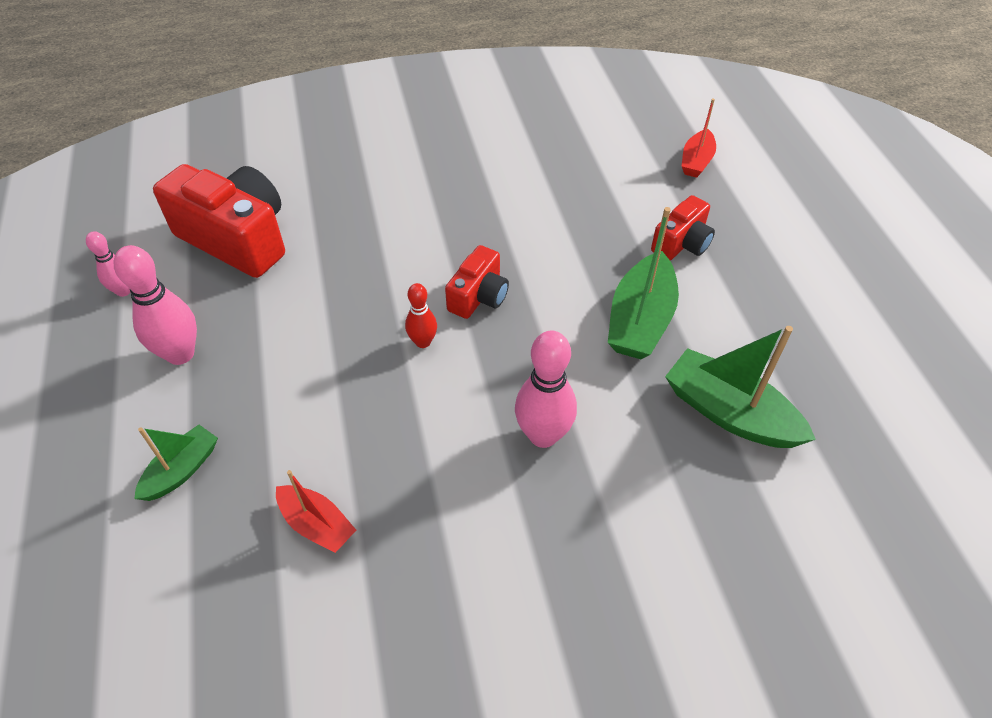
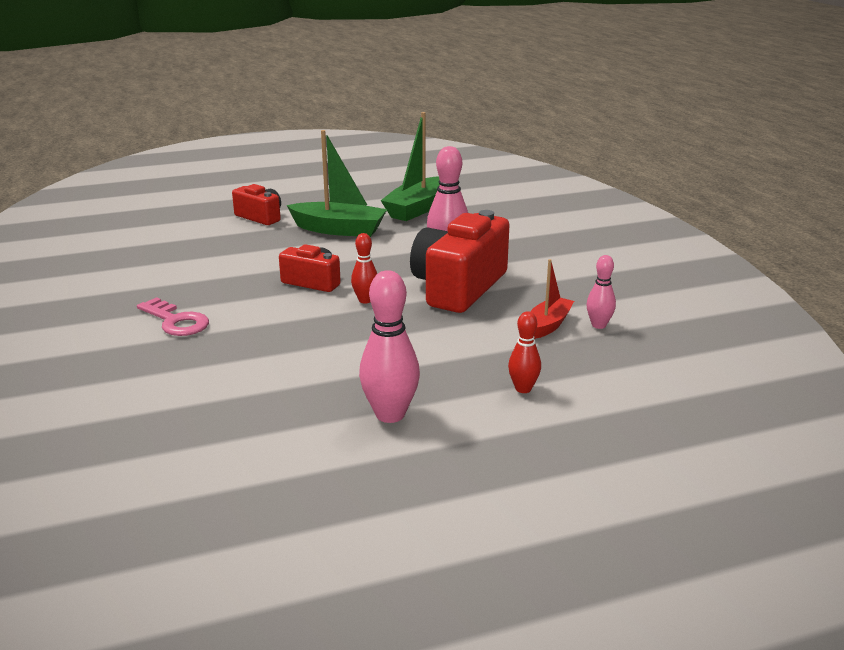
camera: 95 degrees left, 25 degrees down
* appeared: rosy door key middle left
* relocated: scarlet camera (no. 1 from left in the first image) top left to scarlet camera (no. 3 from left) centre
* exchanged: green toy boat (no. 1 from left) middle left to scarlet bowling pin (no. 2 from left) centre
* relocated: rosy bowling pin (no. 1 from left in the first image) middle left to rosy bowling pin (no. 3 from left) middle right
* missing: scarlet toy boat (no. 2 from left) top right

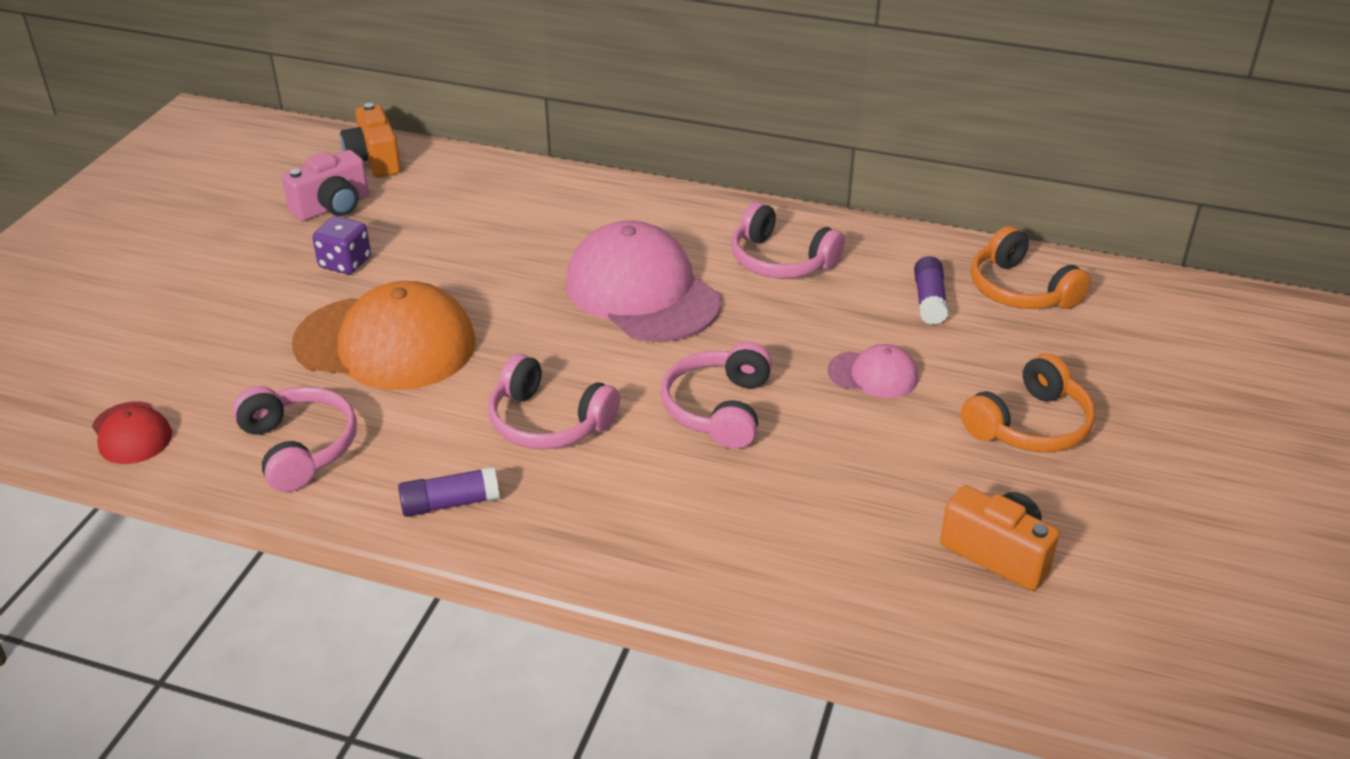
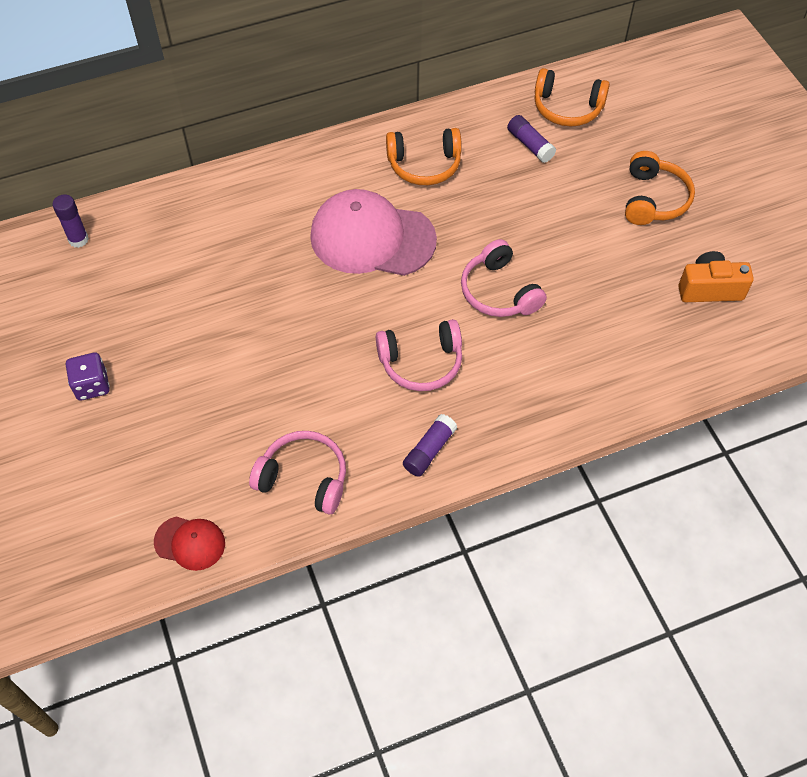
camera: 40 degrees left, 20 degrees up
* exchanged: orange-coloured camera (no. 1 from left) top left to purple glue (no. 1 from left) top left
* relocated: purple game die top left to middle left
* colour: rosy headset (no. 4 from left) top centre to orange-coloured headset (no. 1 from left) top centre
* missing: rosy camera top left
* missing: orange-coloured peaked cap middle left
* missing: rosy peaked cap (no. 2 from left) centre

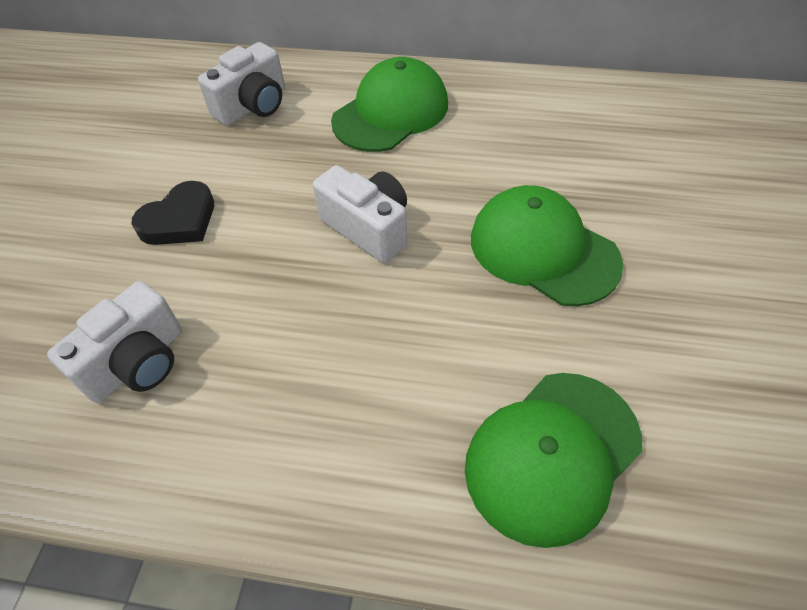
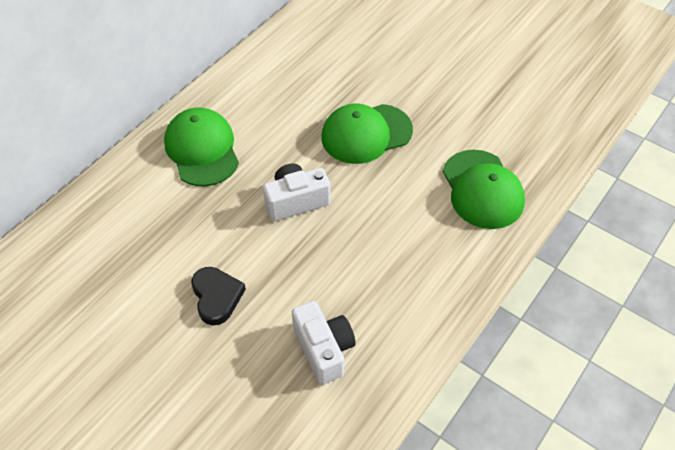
camera: 65 degrees left, 0 degrees up
* missing: white camera (no. 2 from left) top left

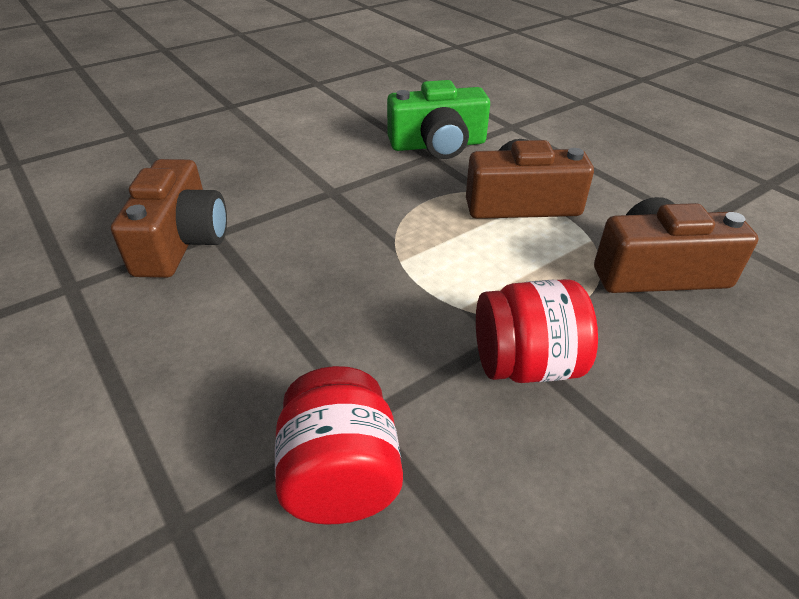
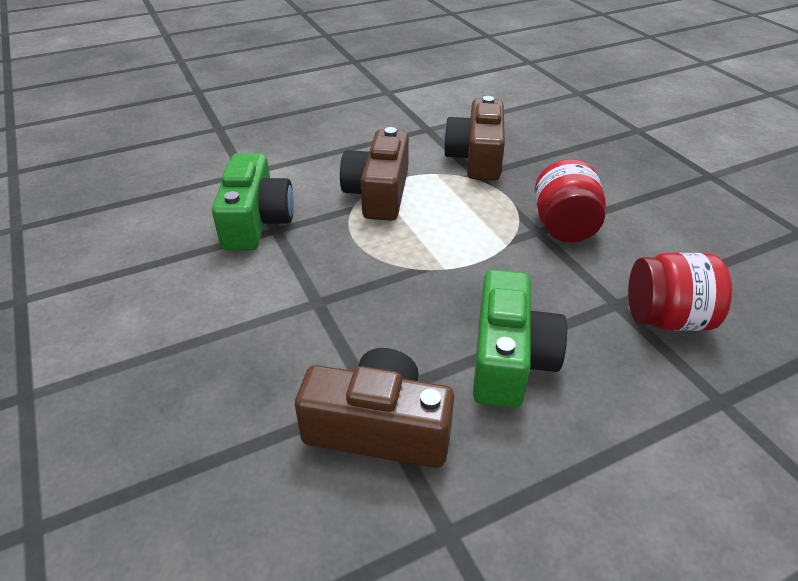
camera: 80 degrees left, 0 degrees up
* appeared: green camera (no. 2 from left) centre

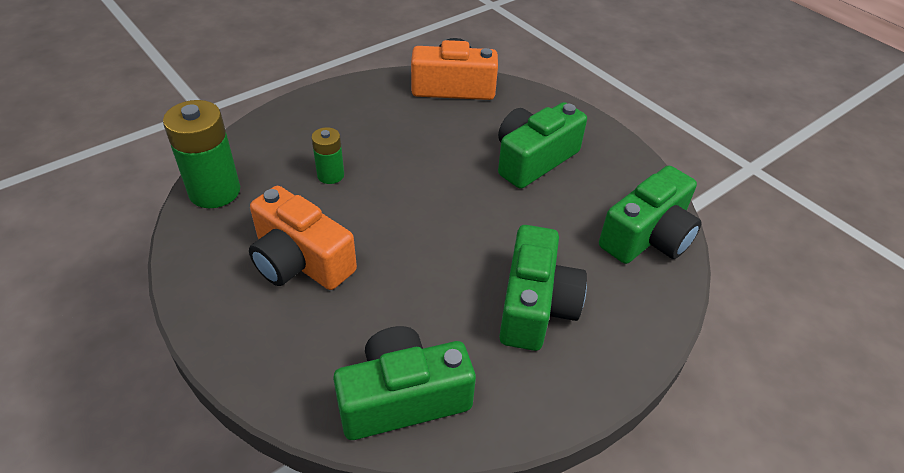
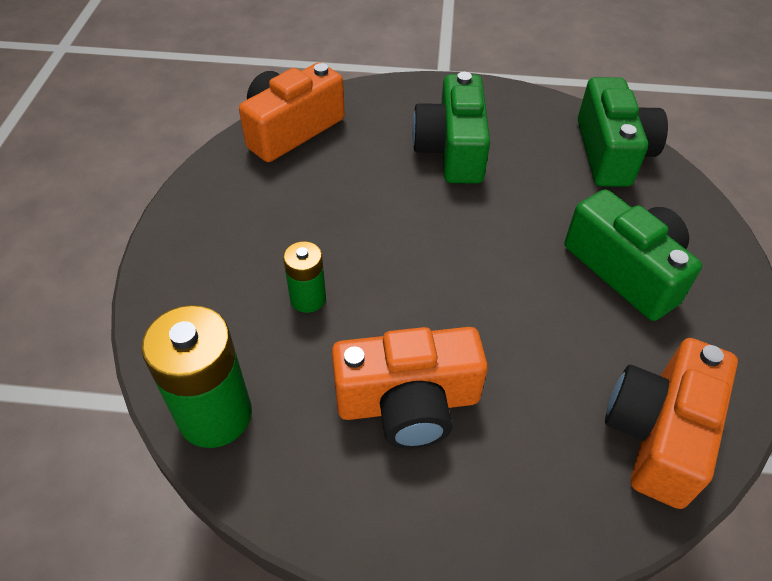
camera: 45 degrees left, 5 degrees up
* colour: green camera (no. 1 from left) bottom centre to orange-coloured camera (no. 3 from left) bottom right

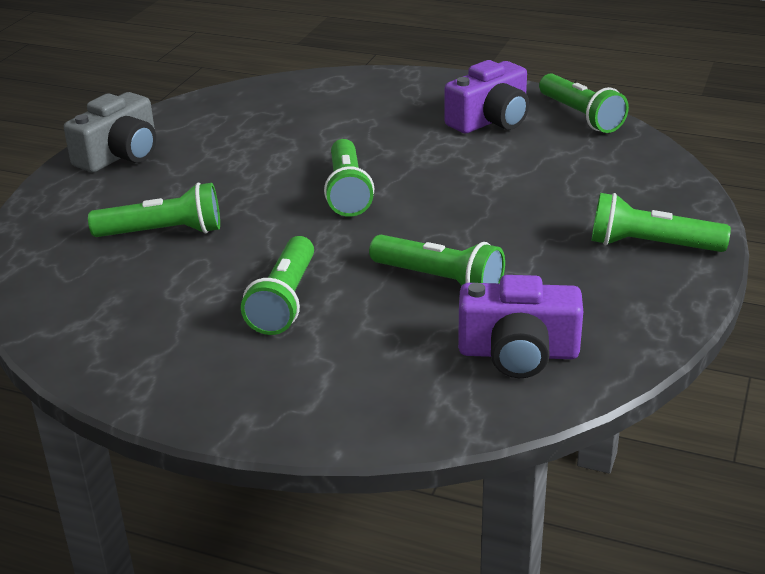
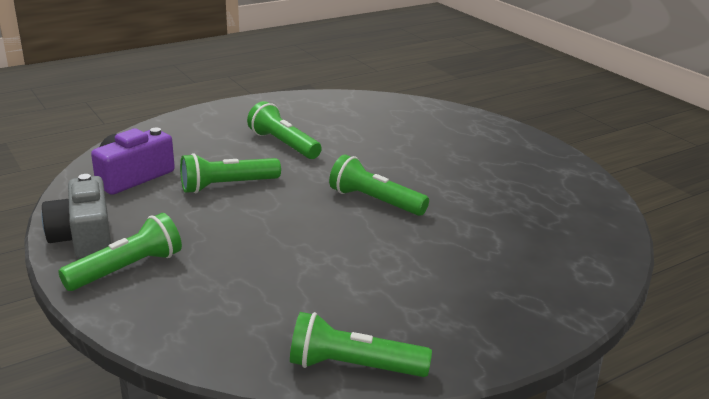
camera: 125 degrees right, 5 degrees down
* relocated: ash-grey camera top left to middle left
* missing: green pocket torch (no. 1 from left) middle left
* missing: purple camera (no. 1 from left) top centre

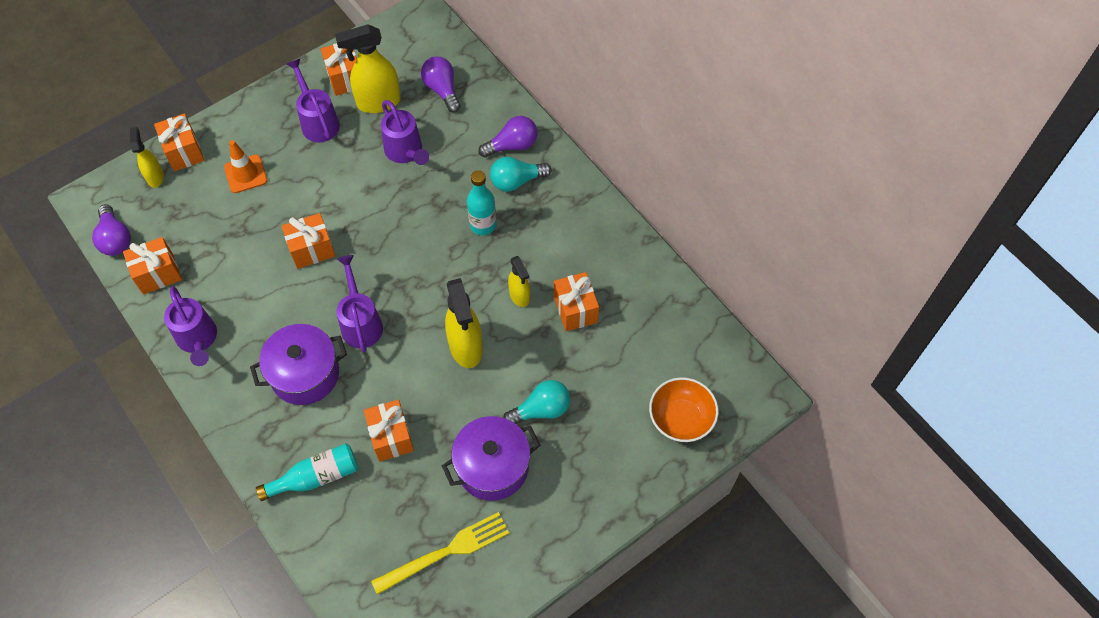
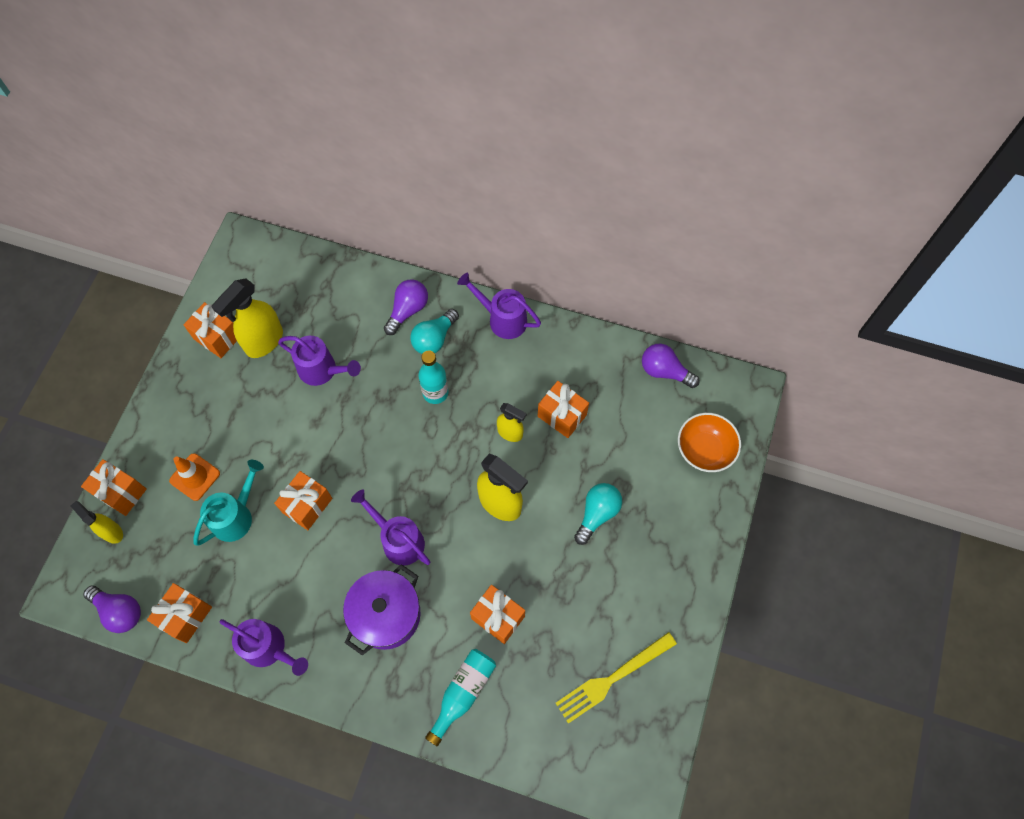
camera: 35 degrees left, 5 degrees up
* appeared: aqua watering pot middle left
* relocated: purple watering pot (no. 2 from left in the first image) top left to purple watering pot (no. 4 from left) centre
* spun: yellow dinner fork bottom centre = bottom centre 150 degrees counterclockwise
* relocated: purple lightbulb (no. 2 from left in the first image) top centre to purple lightbulb (no. 3 from left) centre
* missing: purple stockpot (no. 2 from left) bottom centre

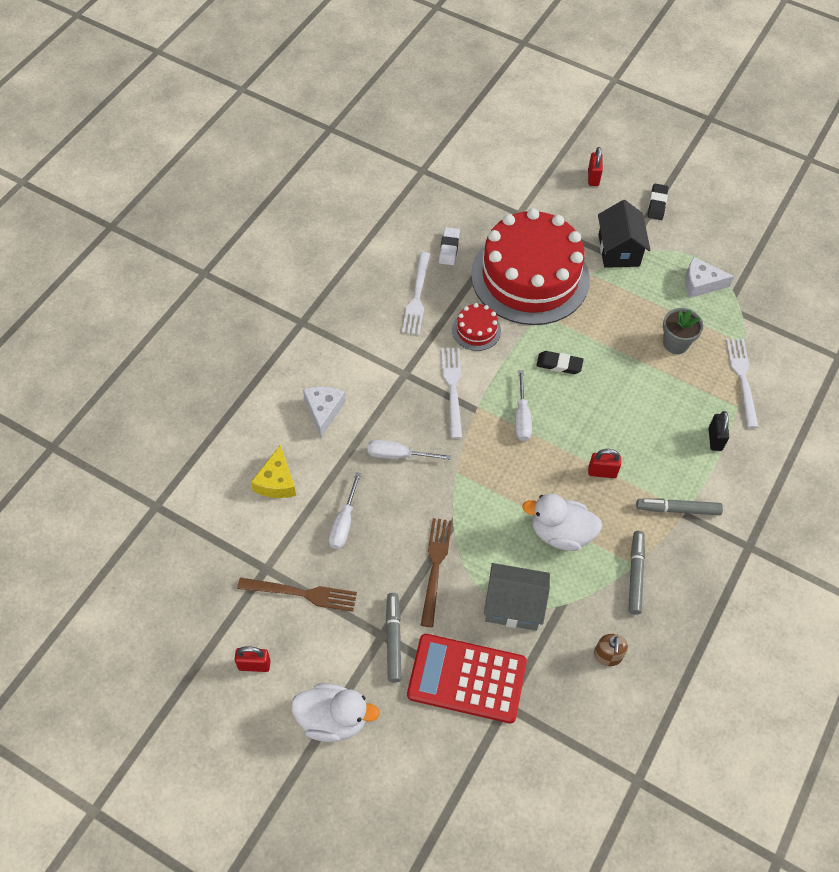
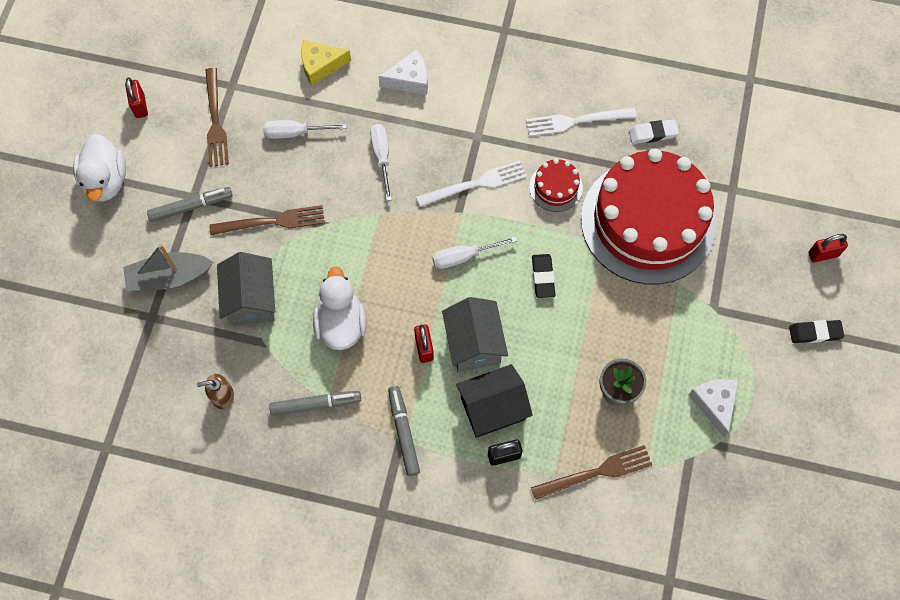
camera: 75 degrees right, 10 degrees up
* exchanged: scarlet pocket calculator bottom centre to ash-grey toy boat middle left
* appeared: ash-grey house (no. 2 from left) centre
* relocated: black house top right to bottom centre
* colour: white dinner fork (no. 3 from left) middle right to russet dinner fork (no. 3 from left) bottom centre

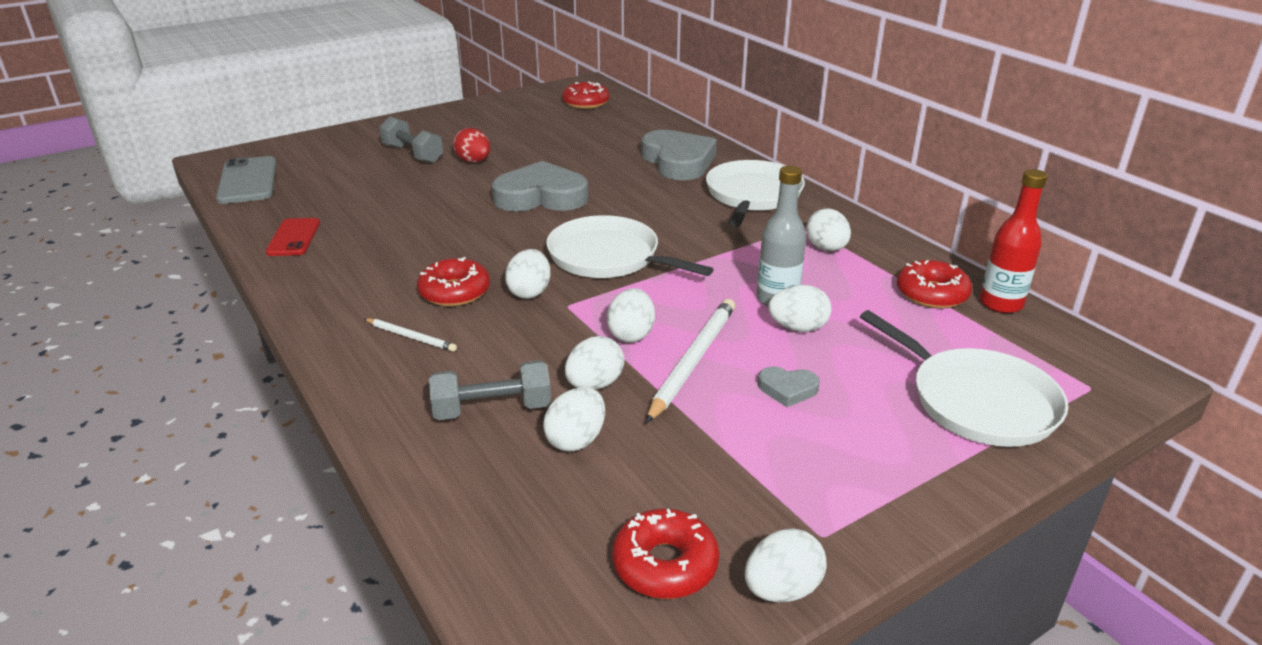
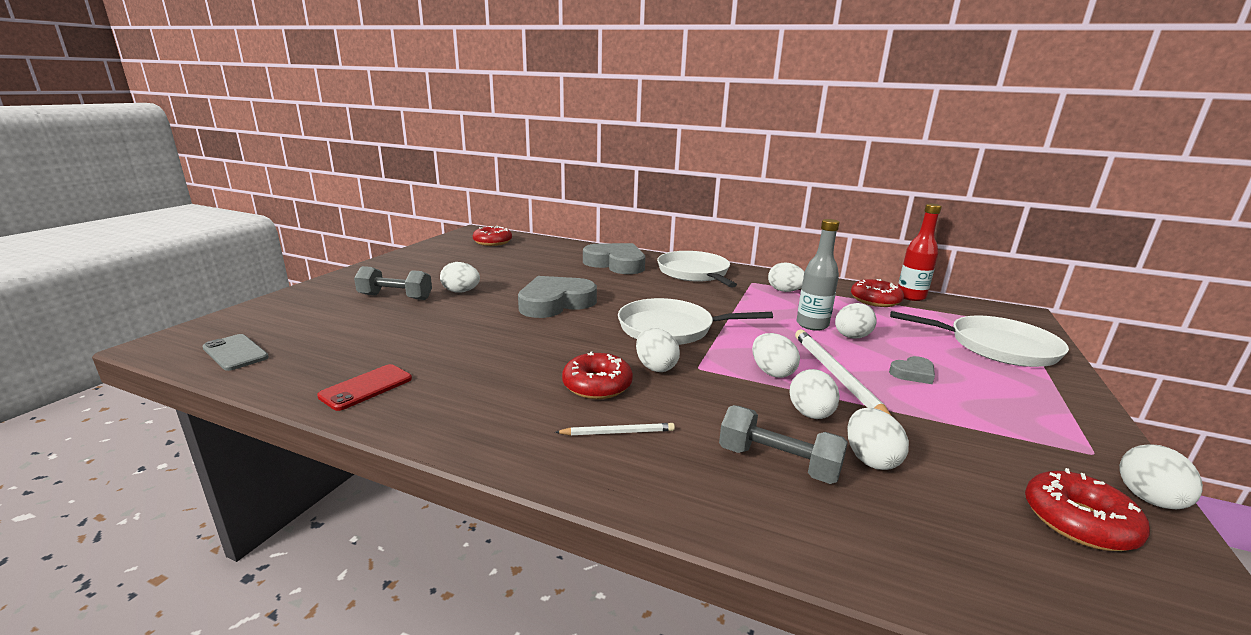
camera: 35 degrees left, 10 degrees down
* size: ash-grey smartphone top left = middle left x0.67
* spun: scarlet smartphone middle left = middle left 75 degrees clockwise
* colour: scarlet toy egg top centre to white toy egg (no. 1 from left) centre
* spun: ash-grey hand weight (no. 2 from left) centre = bottom centre 75 degrees clockwise

